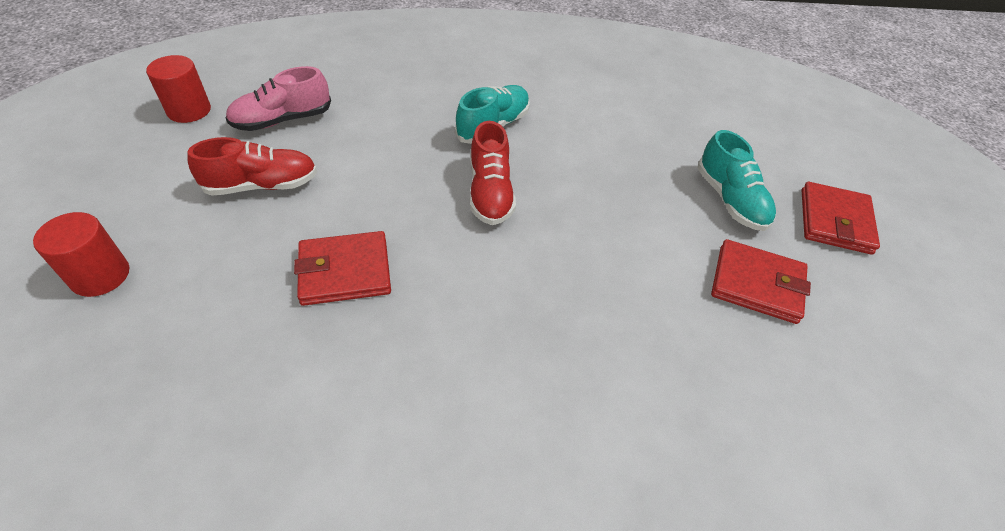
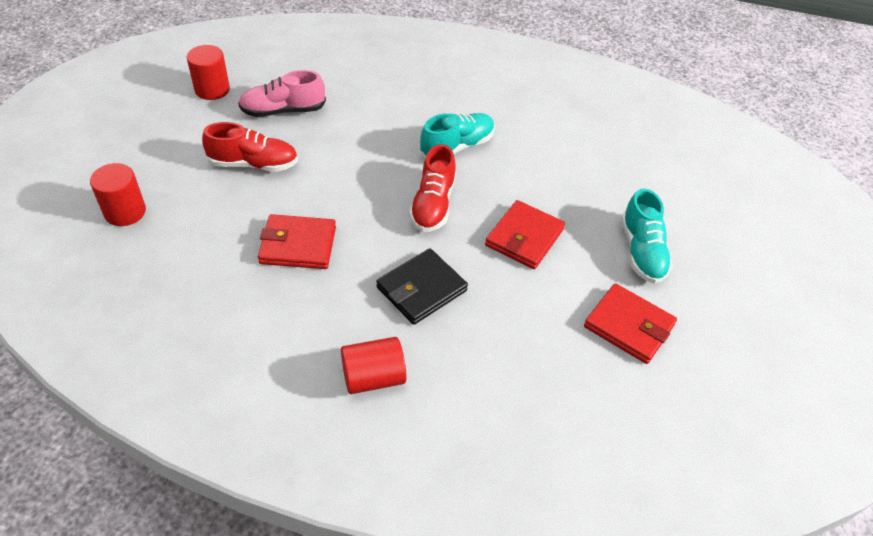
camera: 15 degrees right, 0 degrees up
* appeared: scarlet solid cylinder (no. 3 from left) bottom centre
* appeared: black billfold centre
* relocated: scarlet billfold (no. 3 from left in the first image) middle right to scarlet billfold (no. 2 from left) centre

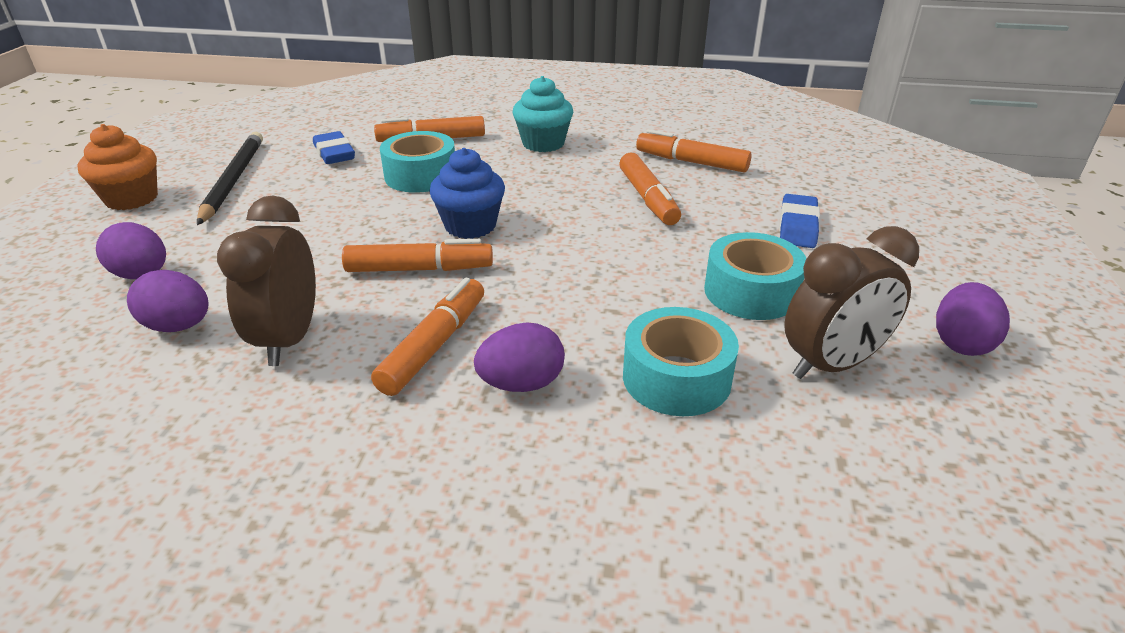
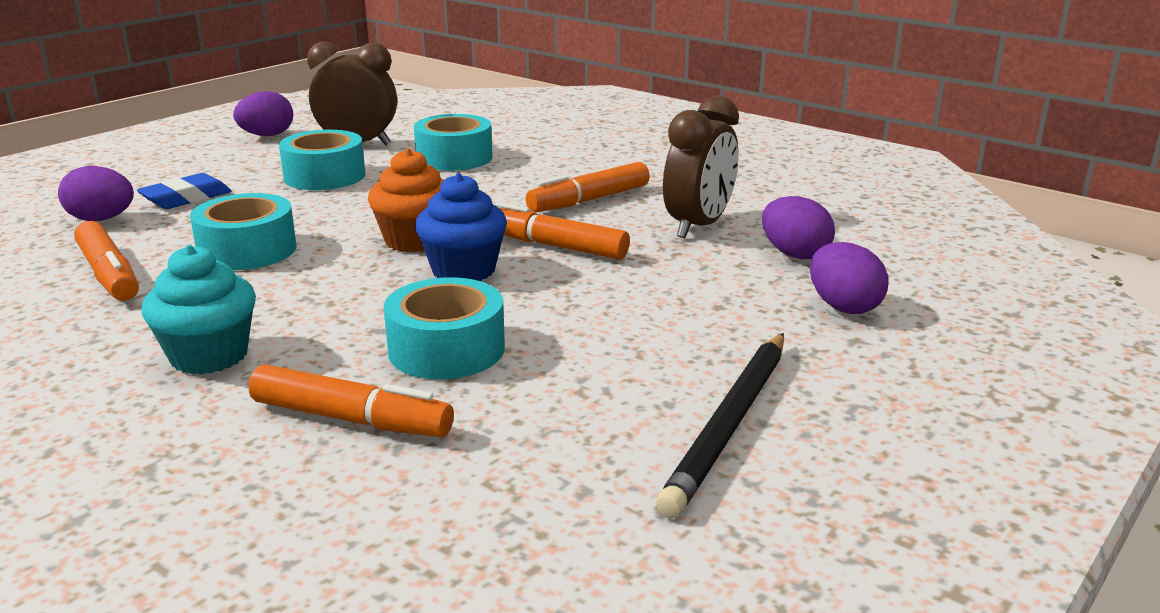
camera: 150 degrees left, 10 degrees down
* relocated: purple toy egg (no. 3 from left in the first image) centre to purple toy egg (no. 1 from left) top left
* exchanged: orange-coloured marker pen (no. 4 from left) top centre to aqua roll of tape (no. 1 from left) middle left
* relocated: orange-coloured cupcake top left to top centre
* missing: royal blue eraser (no. 1 from left) top left

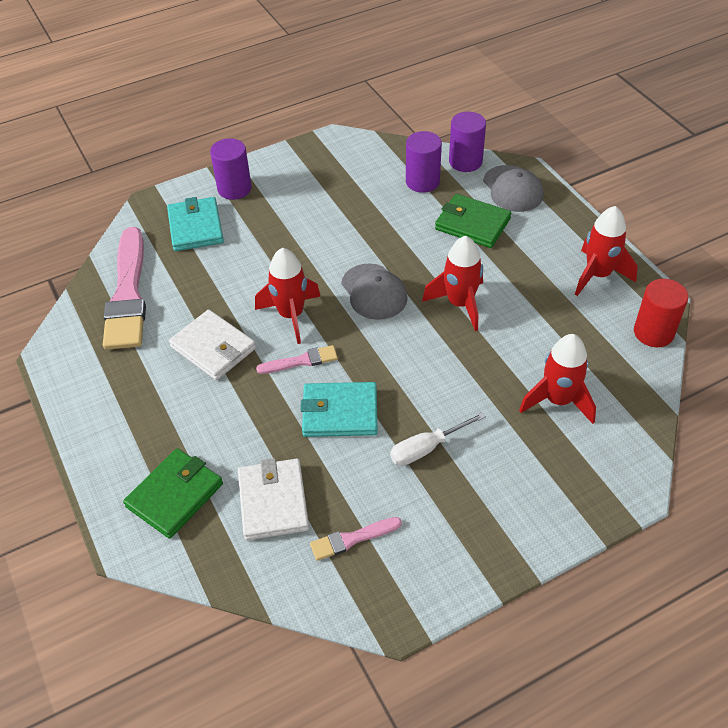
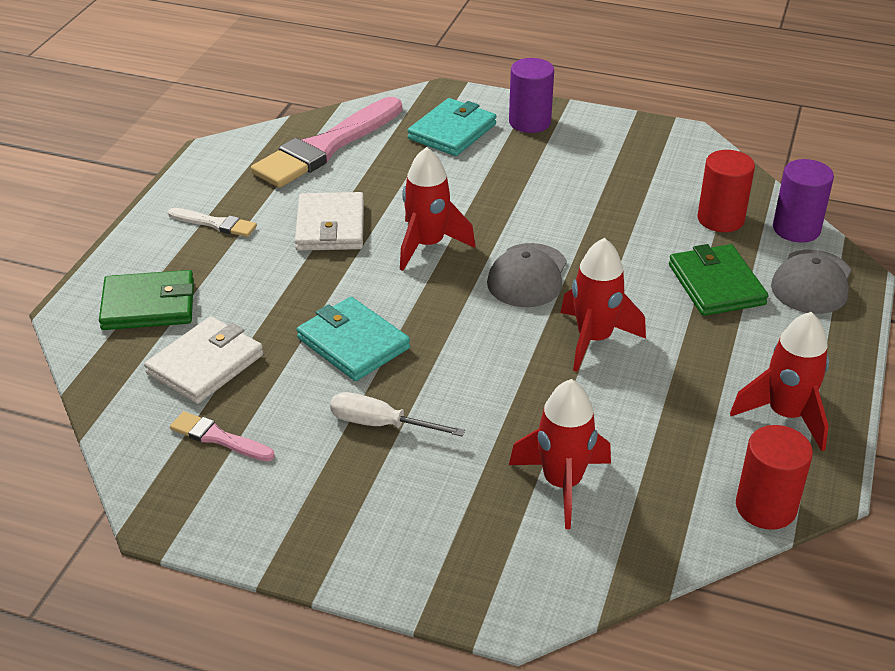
camera: 45 degrees right, 10 degrees down
* appeared: white brush top left
* colour: purple solid cylinder (no. 2 from left) top centre to scarlet solid cylinder (no. 1 from left) top right
* missing: rosy brush (no. 2 from left) centre

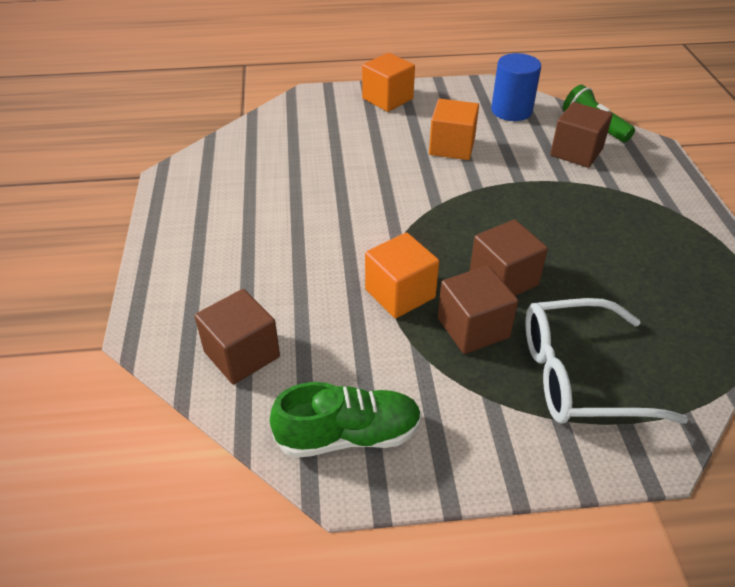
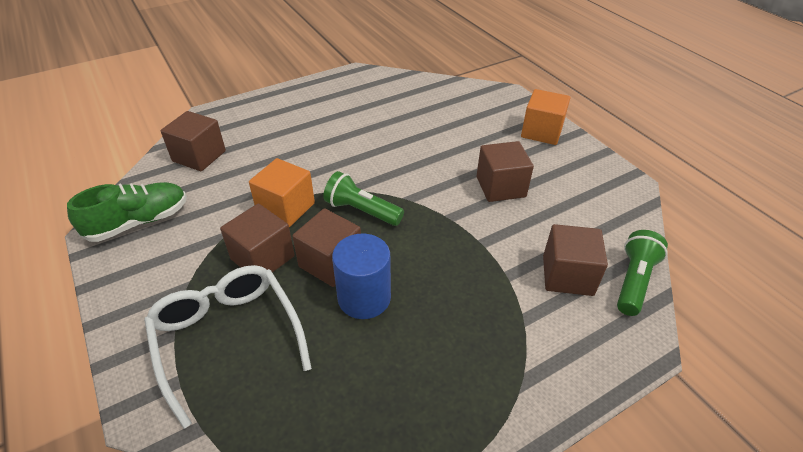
camera: 65 degrees right, 0 degrees up
* spun: green shoe bottom centre = middle left 90 degrees counterclockwise
* appeared: green pocket torch (no. 1 from left) centre
* relocated: royal blue solid cylinder top right to centre
* colour: orange-coloured block (no. 3 from left) top centre to russet block (no. 4 from left) centre

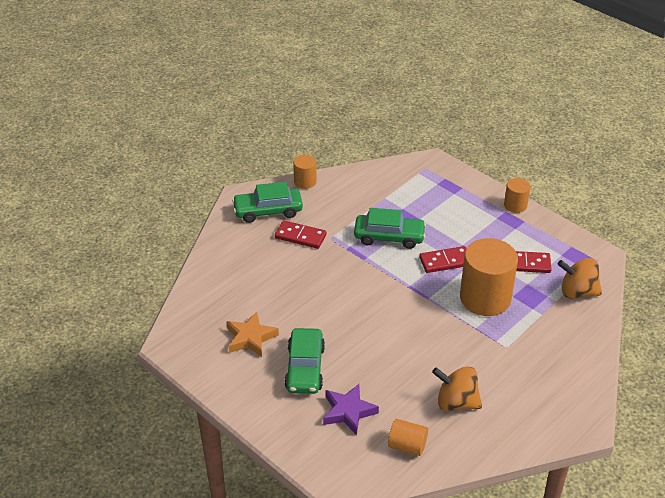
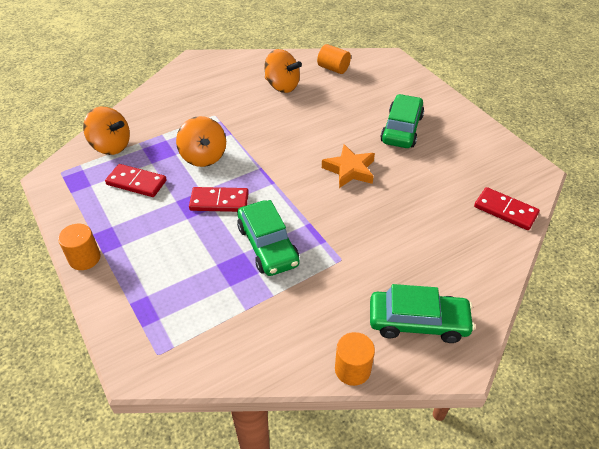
camera: 165 degrees left, 5 degrees up
* exchanged: orange-coloured solid cylinder (no. 3 from left) middle right to orange-coloured spinning top (no. 2 from left) top centre
* spun: green car (no. 3 from left in the first image) centre = centre 135 degrees counterclockwise
* relocated: orange-coloured five-pointed star bottom centre to centre
* relocated: scarlet domino piece (no. 1 from left in the first image) centre to scarlet domino piece (no. 3 from left) middle right
* missing: purple five-pointed star bottom centre

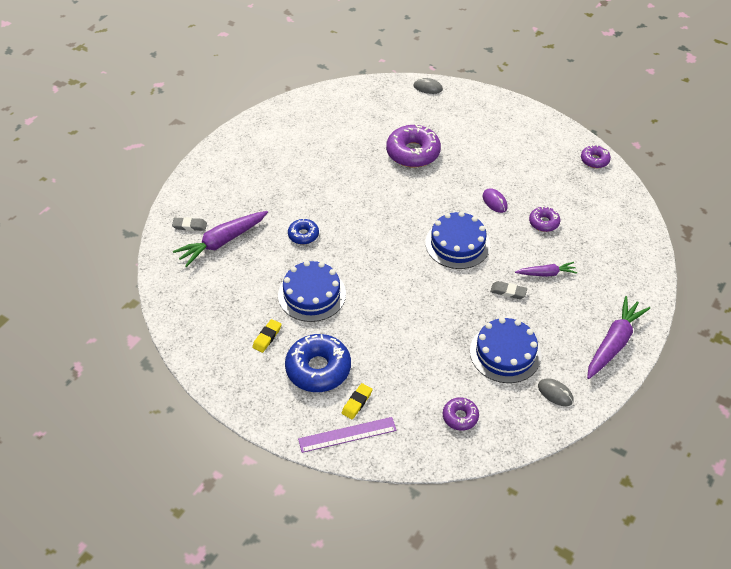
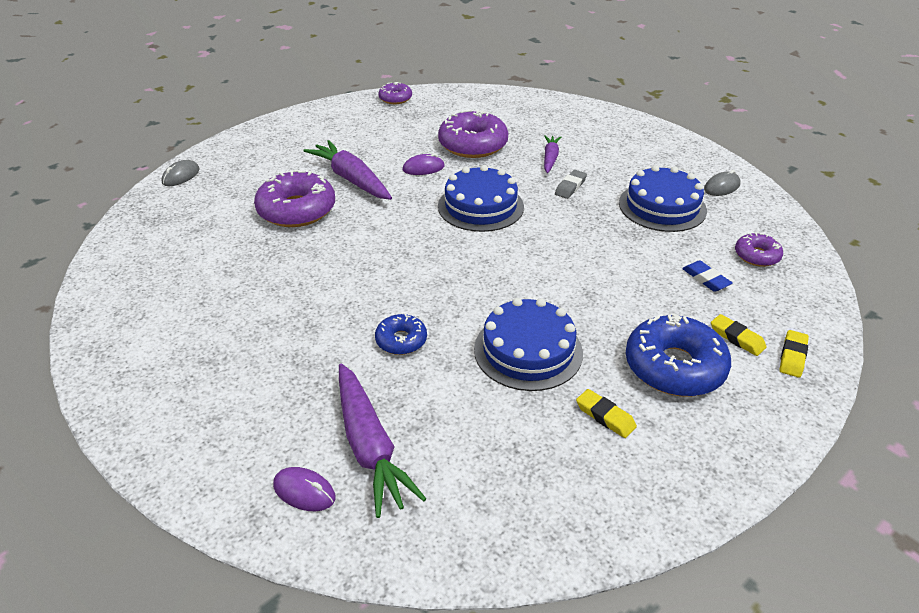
camera: 75 degrees left, 10 degrees down
* exchanged: ash-grey eraser (no. 1 from left) middle left to purple computer mouse (no. 1 from left) bottom left
* relocated: purple toy carrot (no. 3 from left in the first image) middle right to purple toy carrot (no. 1 from left) top centre
* size: purple donut (no. 3 from left) middle right = top centre x1.88
* appeared: royal blue eraser middle right
* exchanged: purple measuring stick bottom centre to yellow eraser (no. 3 from left) middle right

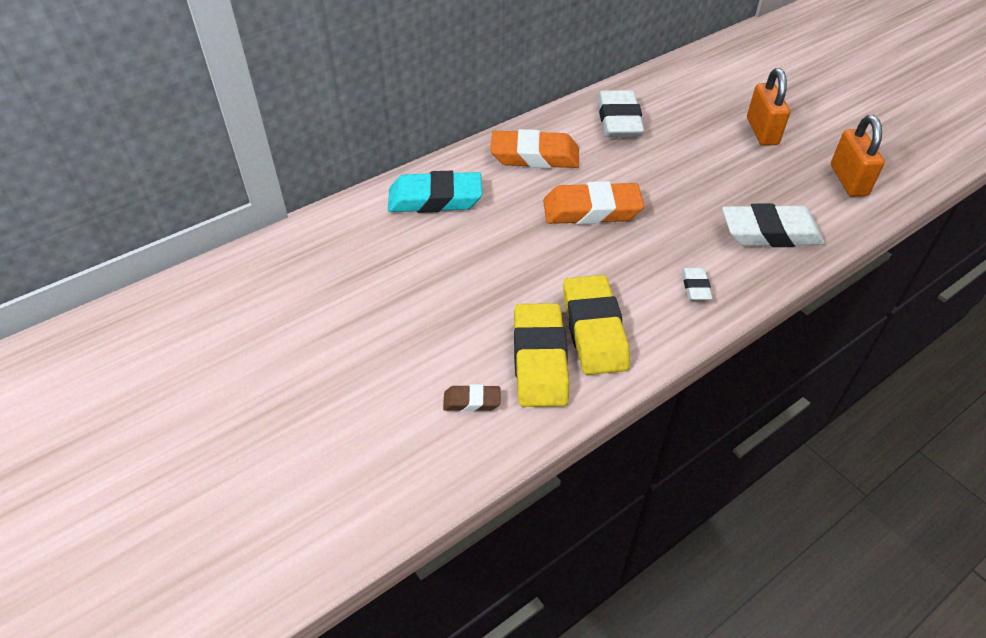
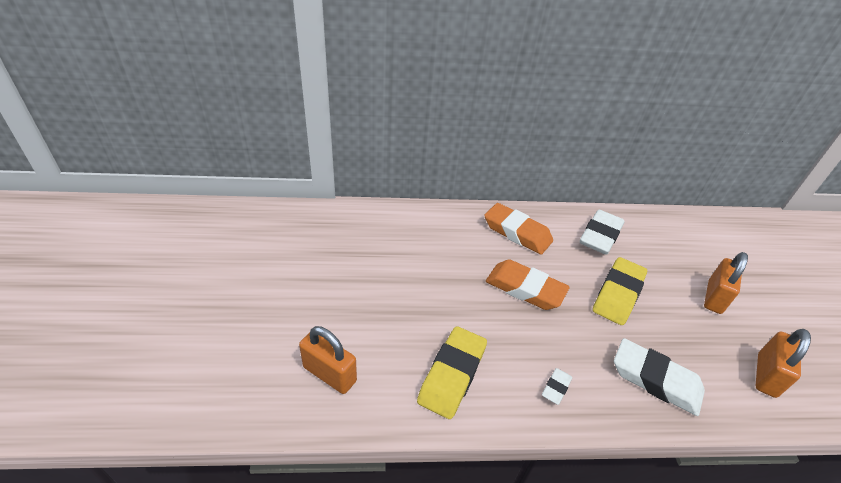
camera: 30 degrees right, 5 degrees down
* exchanged: russet eraser centre to orange-coloured padlock (no. 1 from left) bottom centre
* relocated: yellow eraser (no. 1 from left in the first image) centre to yellow eraser (no. 2 from left) middle right
* missing: aqua eraser top centre

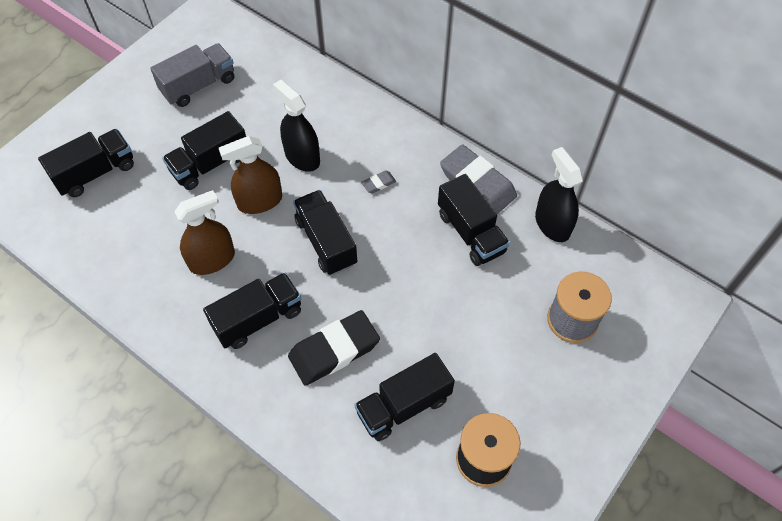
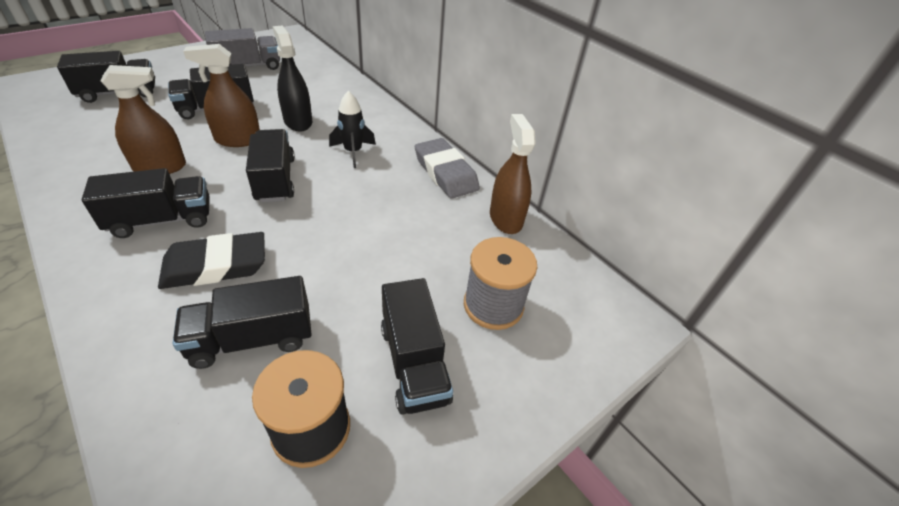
camera: 10 degrees right, 15 degrees down
* exchanged: ash-grey eraser (no. 1 from left) centre to black toy rocket top centre
* relocated: black truck (no. 6 from left) centre to bottom centre
* colour: black sprayer (no. 2 from left) middle right to russet sprayer (no. 3 from left) centre

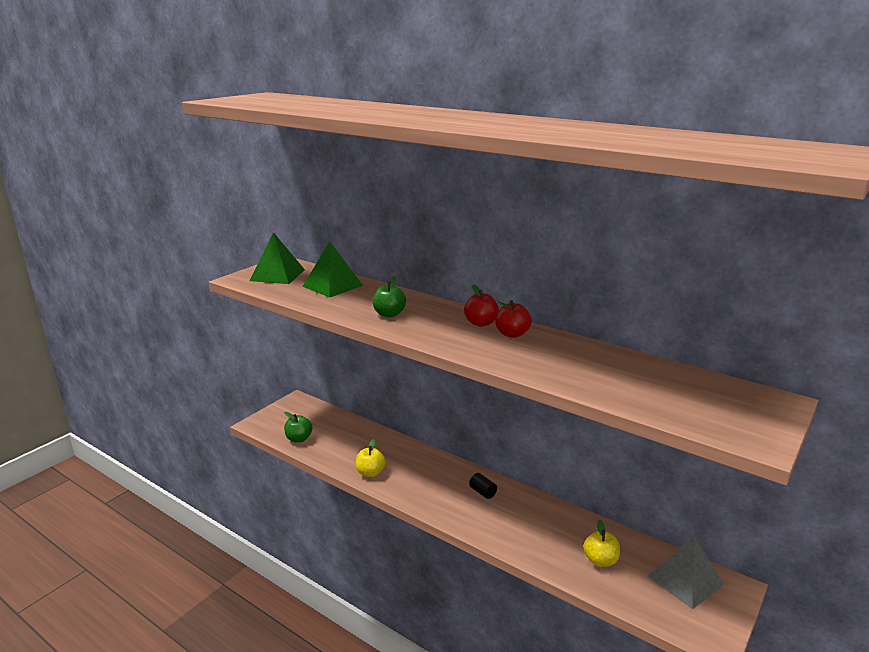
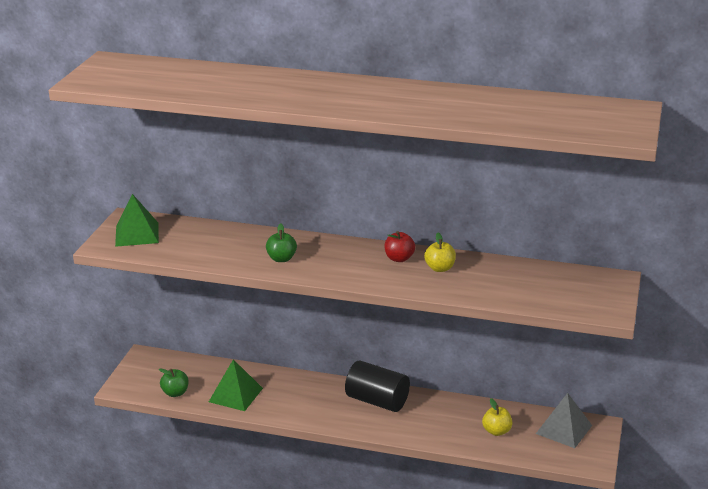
camera: 20 degrees left, 5 degrees up
* relocated: green solid pyramid (no. 2 from left) centre to bottom centre
* size: black solid cylinder bottom centre = bottom centre x2.45
* relocated: yellow apple (no. 1 from left) bottom centre to centre
* missing: scarlet apple (no. 1 from left) centre

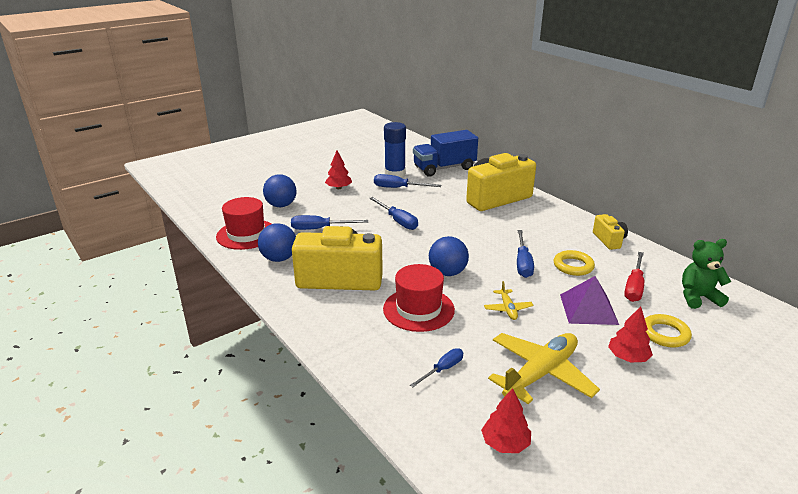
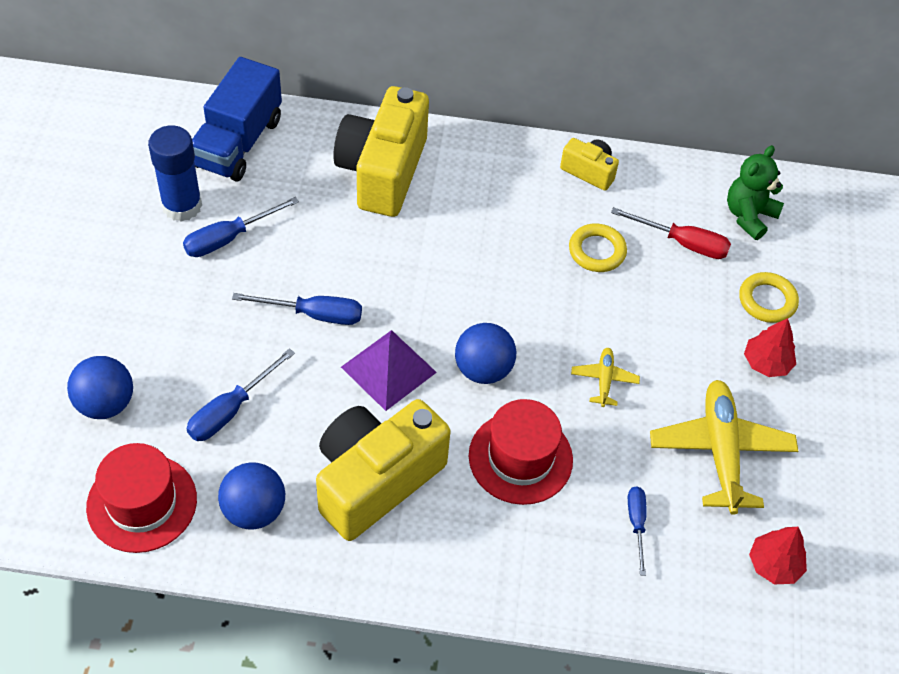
camera: 50 degrees left, 25 degrees up
* relocated: purple solid pyramid middle right to centre
* spun: yellow aeroplane (no. 1 from left) centre = middle right 120 degrees counterclockwise
* spun: scarlet screwdriver middle right = middle right 45 degrees counterclockwise
* missing: scarlet toy tree (no. 1 from left) centre
* missing: royal blue screwdriver (no. 5 from left) centre

